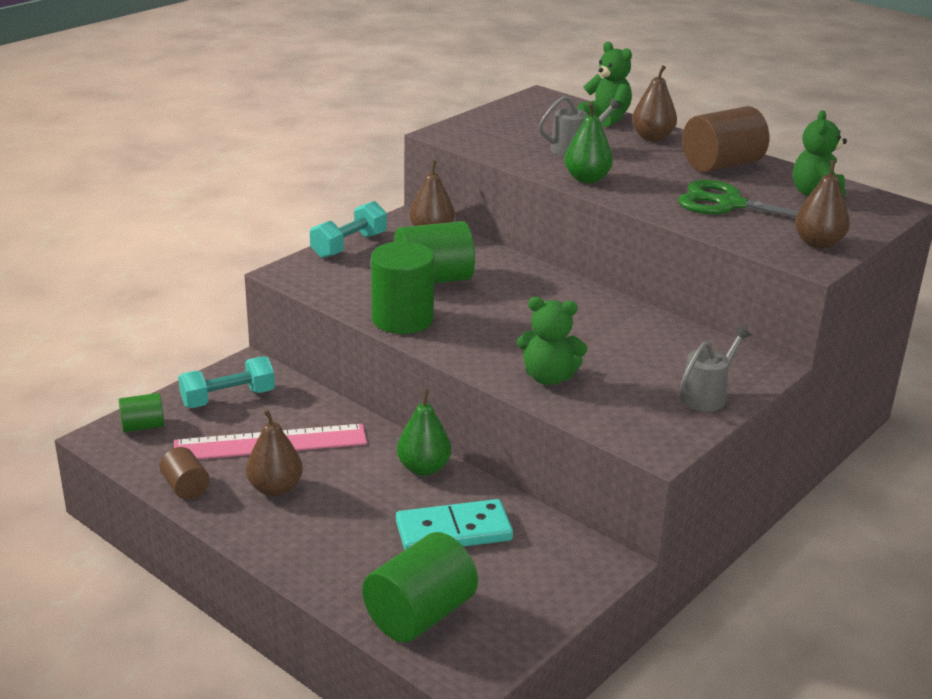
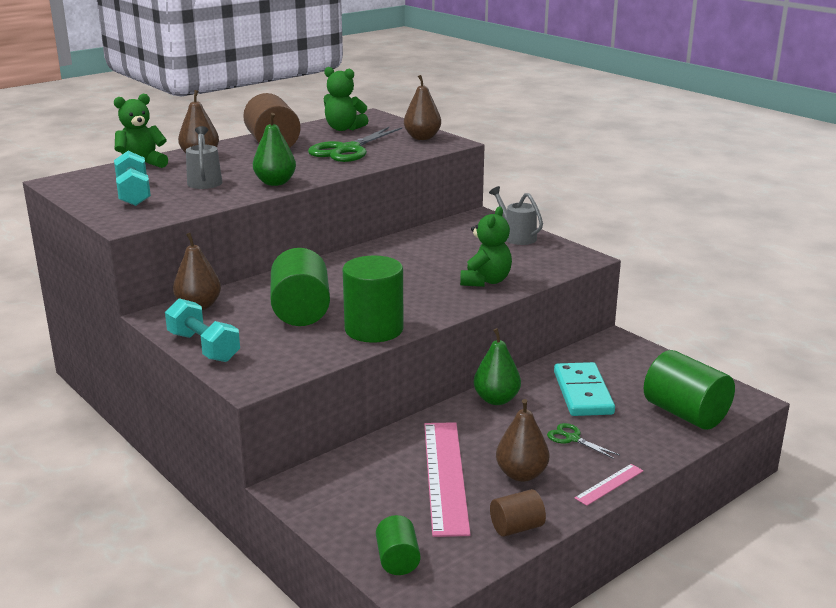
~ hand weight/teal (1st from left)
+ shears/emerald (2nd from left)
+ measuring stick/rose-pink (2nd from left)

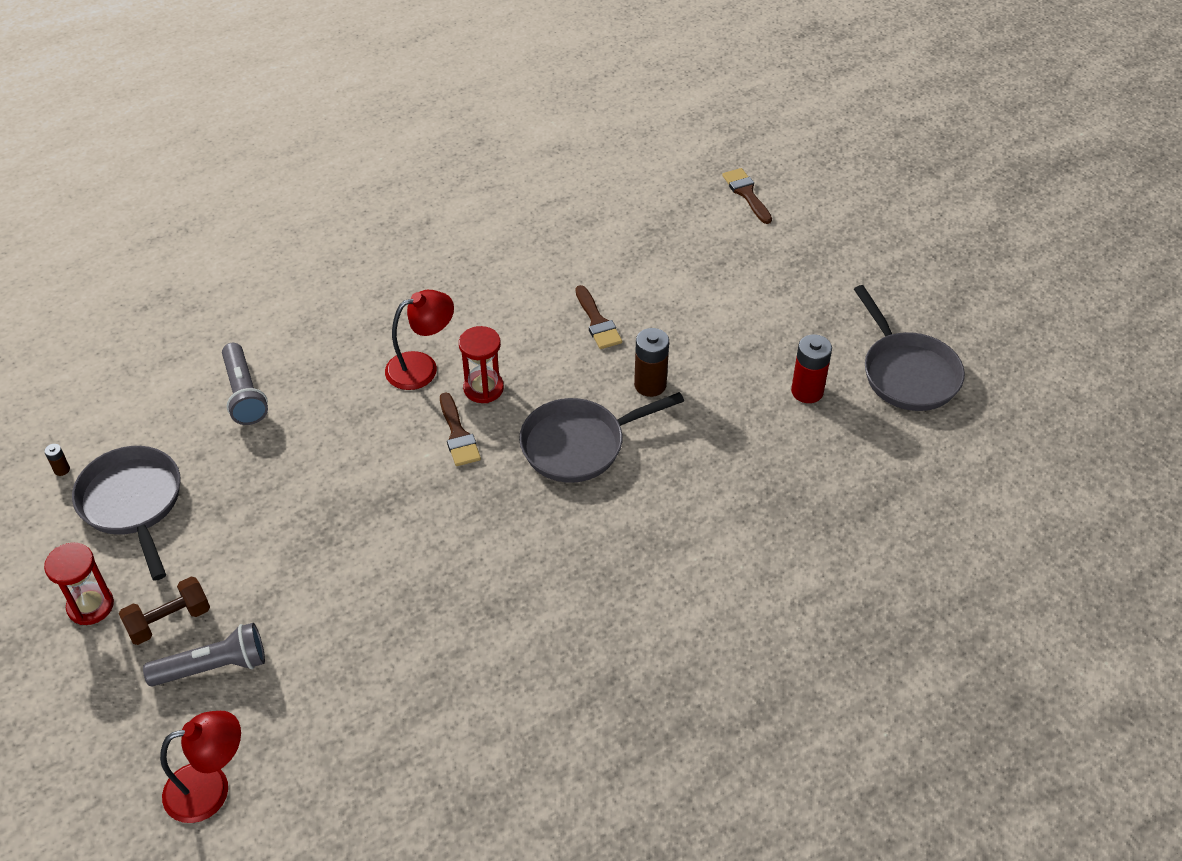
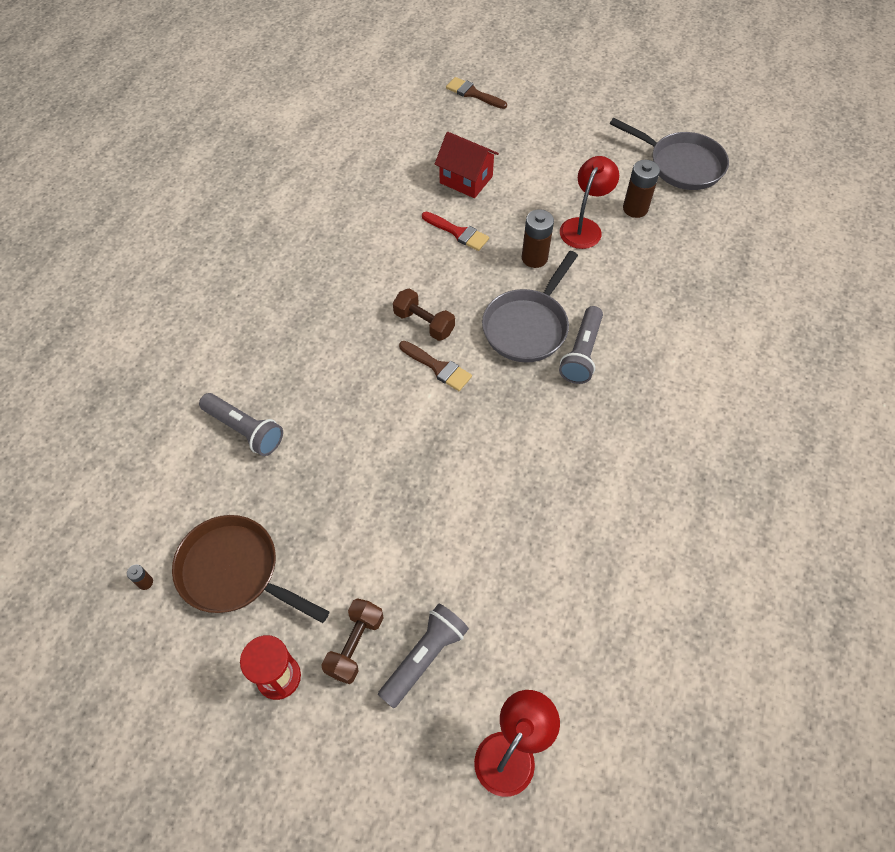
~ paintbrush/russet (2nd from left) to paintbrush/red
~ lamp/red (2nd from left)
~ sand timer/red (2nd from left) to hand weight/russet (2nd from left)
~ battery/red to battery/russet (3rd from left)
~ pan/ash-grey (1st from left) to pan/russet
+ cottage/red
+ torch/ash-grey (3rd from left)

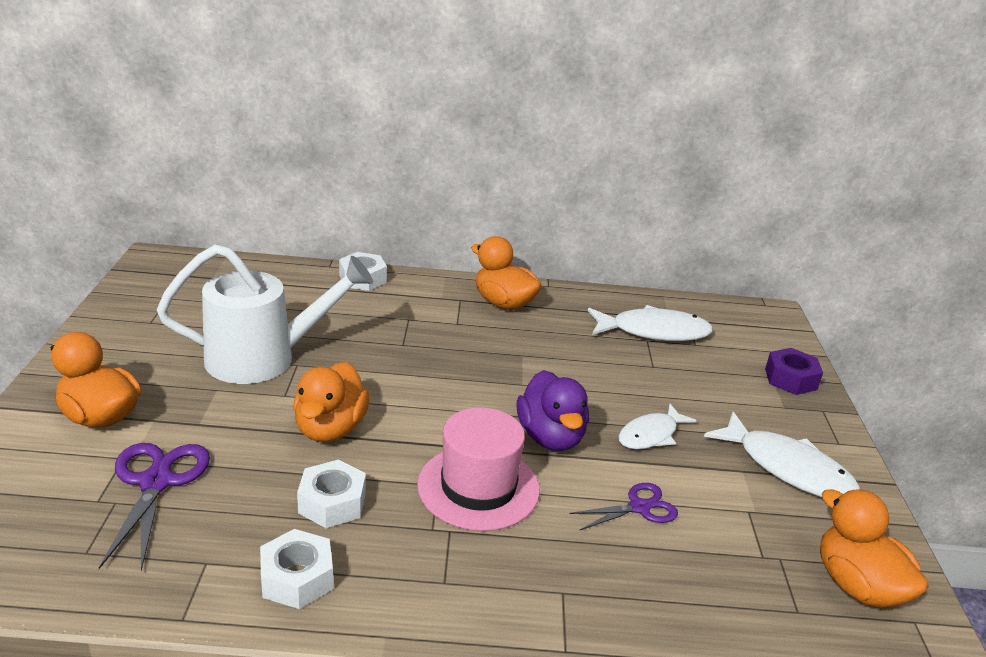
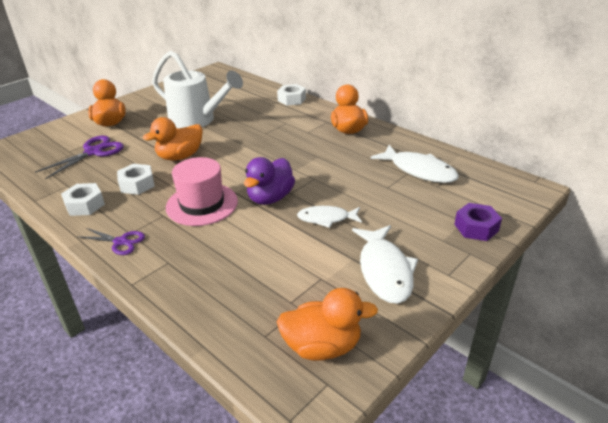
~ shears/purple (2nd from left)
~ rubber duck/orange (4th from left in the first image) 75 degrees clockwise

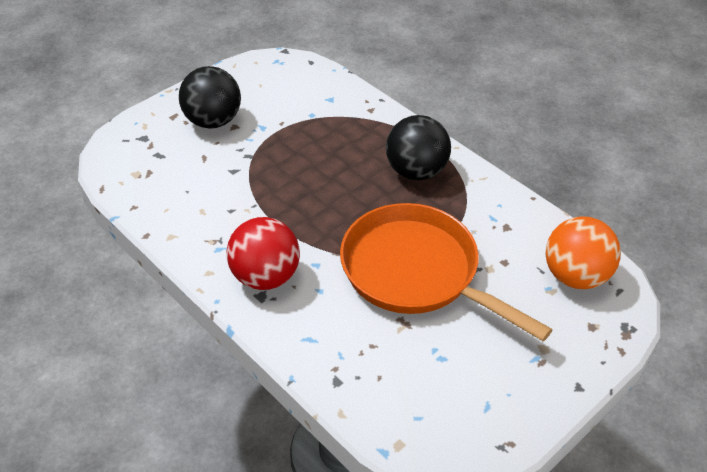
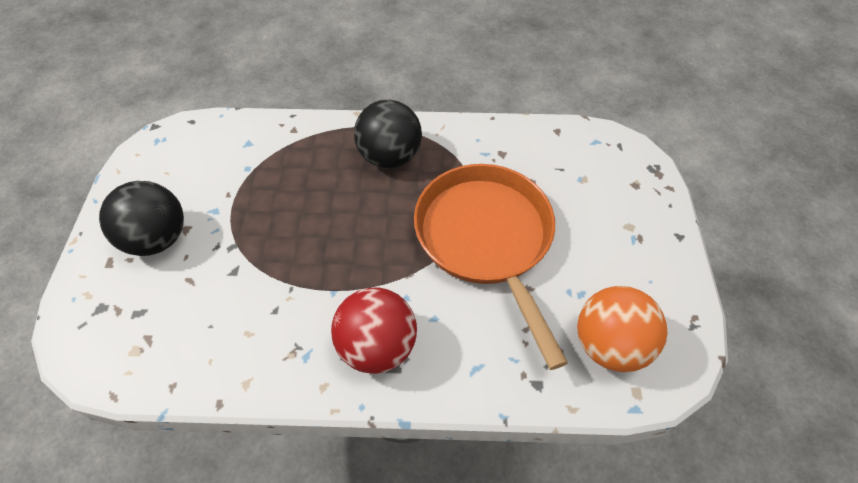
~ pan/orange 75 degrees clockwise
~ ball/orange

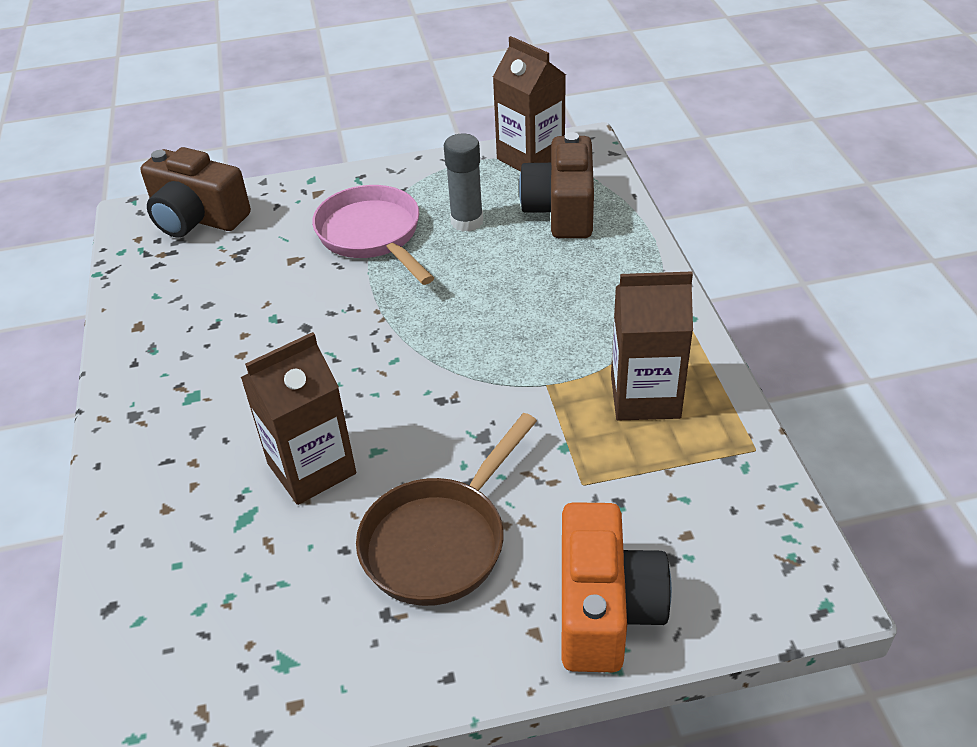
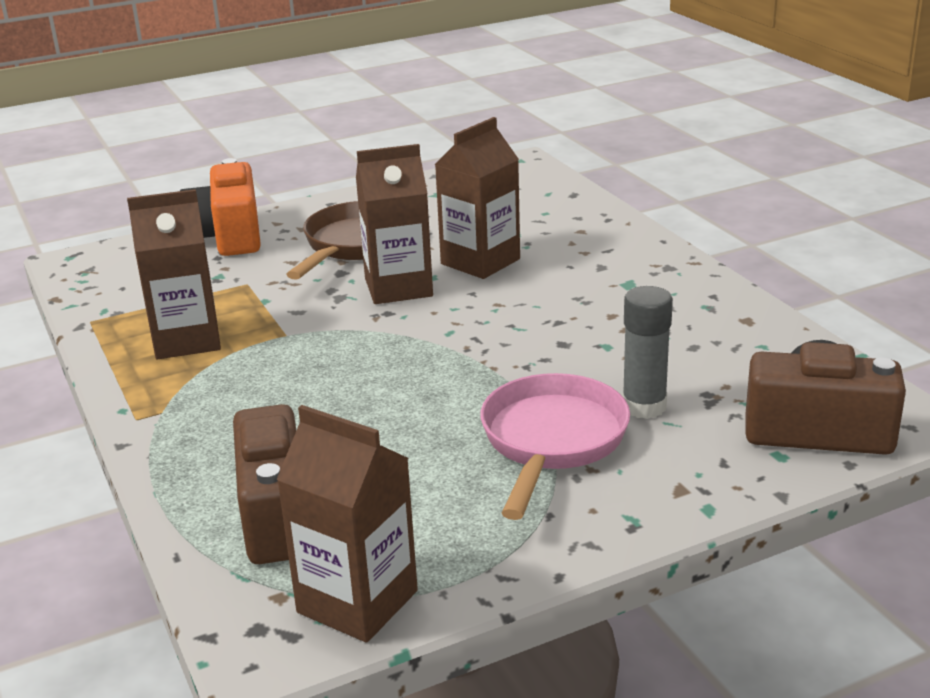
~ glue stick/ash-grey
~ pan/rose-pink 120 degrees counterclockwise
+ juice carton/russet (3rd from left)

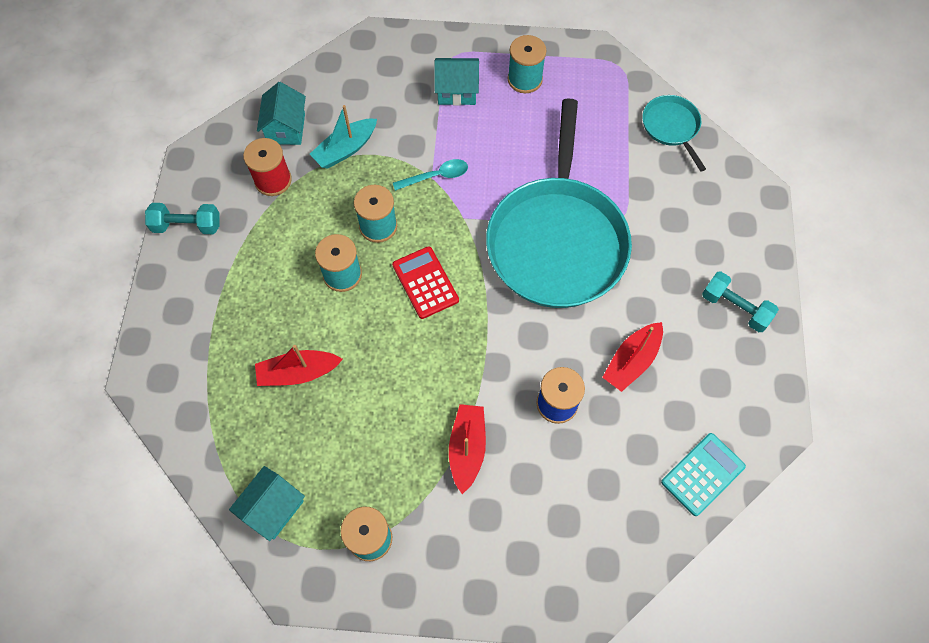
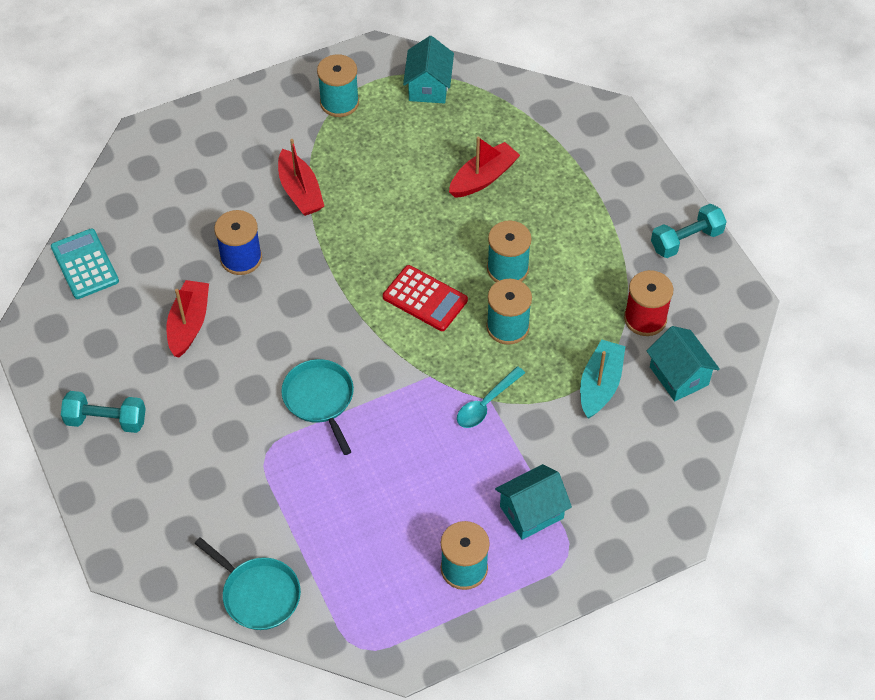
~ pan/teal (1st from left in the first image) x0.44
~ calculator/teal 135 degrees clockwise

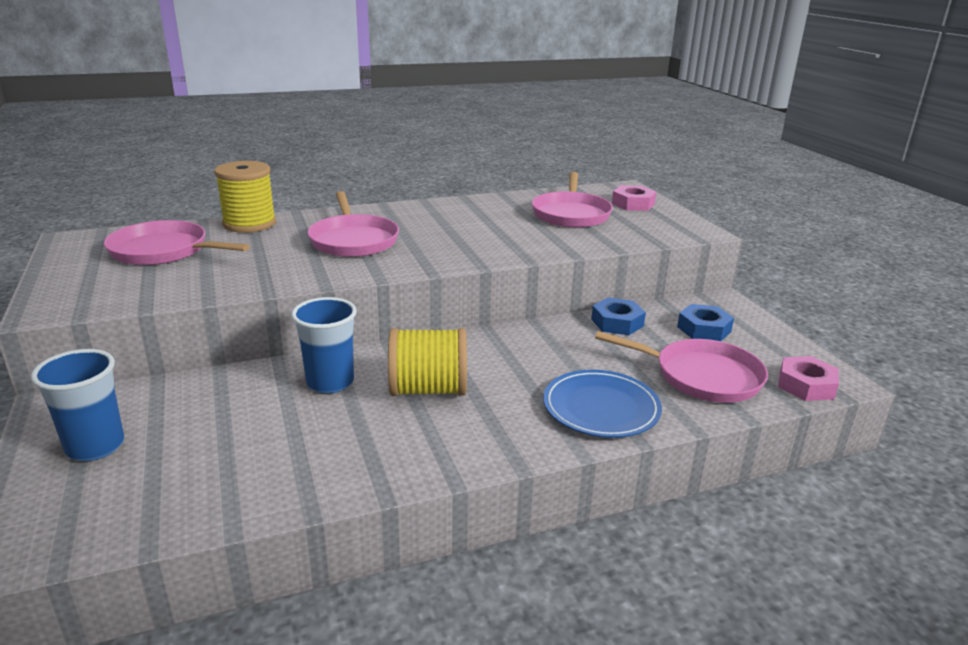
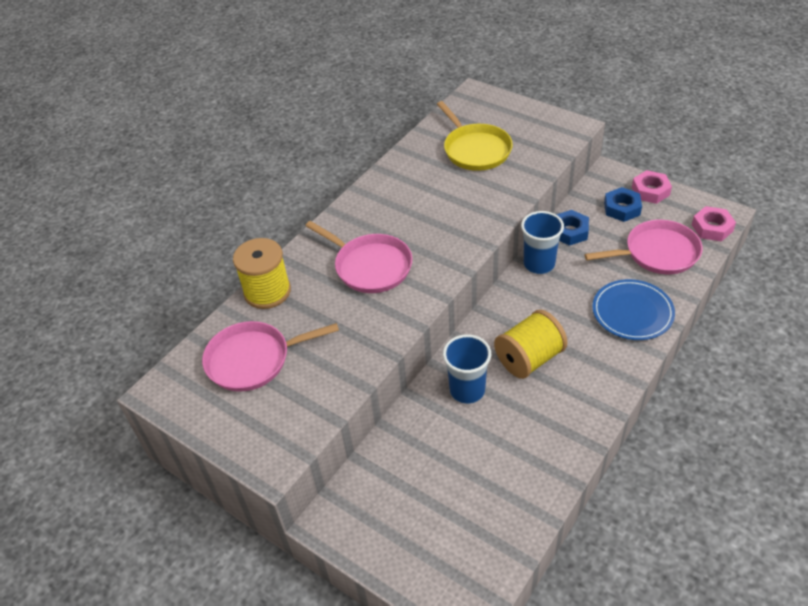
~ pan/rose-pink (3rd from left) to pan/bright yellow
~ hex nut/rose-pink (1st from left)
~ cup/cobalt (1st from left in the first image) to cup/cobalt (2nd from left)

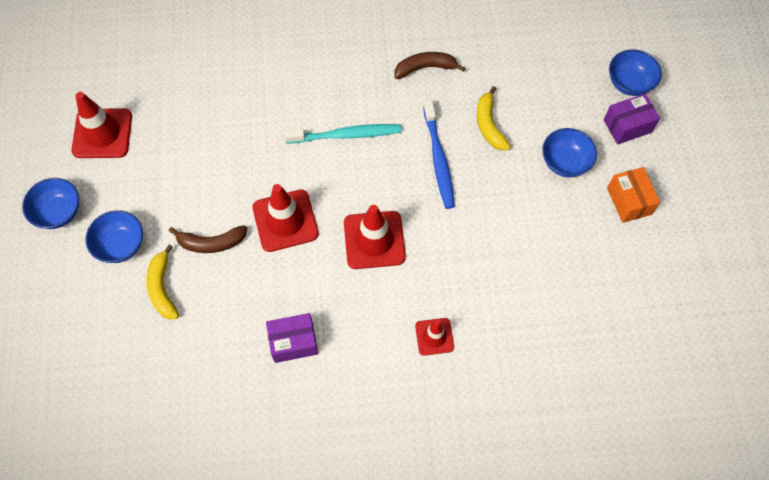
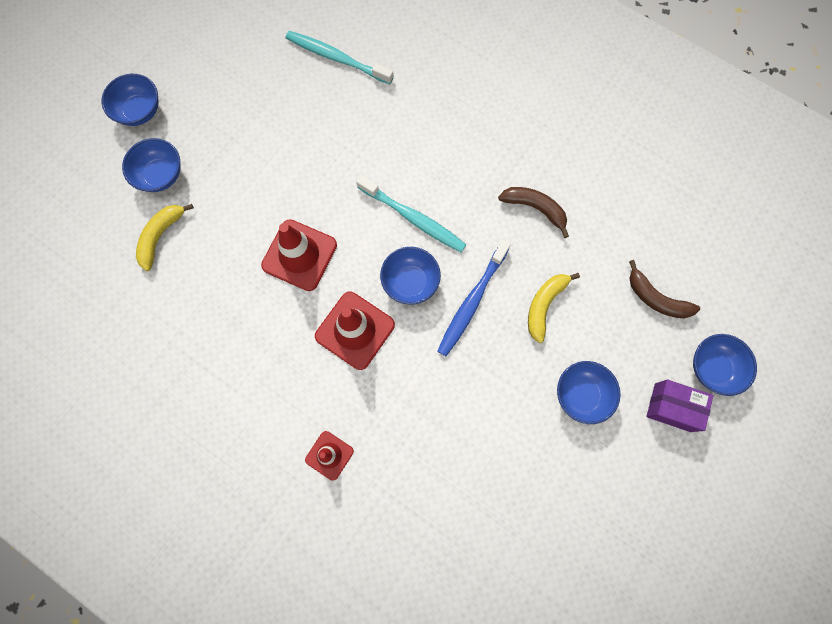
- traffic cone/red (1st from left)
- package/orange
~ banana fruit/russet (1st from left in the first image) to banana fruit/russet (2nd from left)
- package/purple (1st from left)
+ tooth brush/teal (1st from left)
+ deep dish/cobalt (3rd from left)

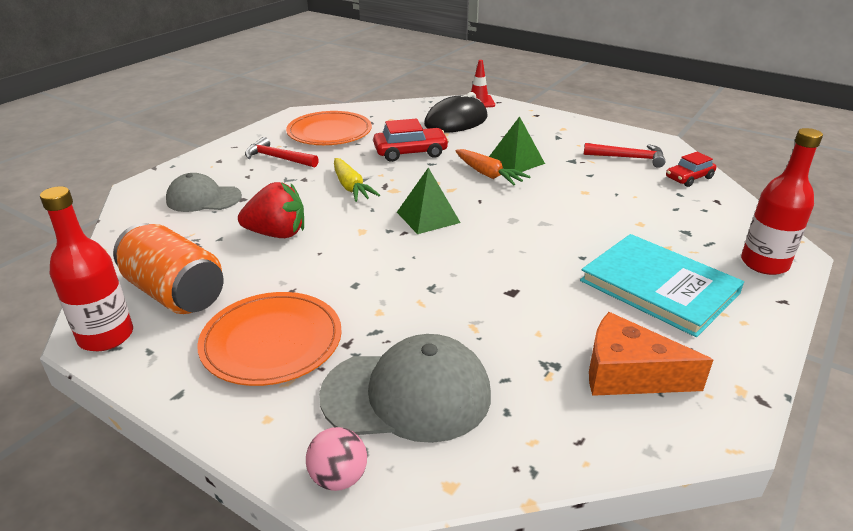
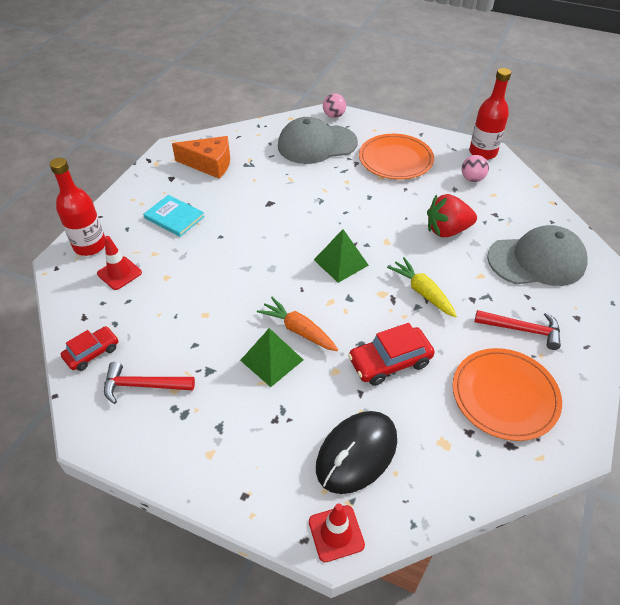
~ cap/ash-grey (1st from left in the first image) x1.53
~ tin/orange to ball/rose-pink (2nd from left)
~ hardcover/teal x0.59
+ traffic cone/red (1st from left)

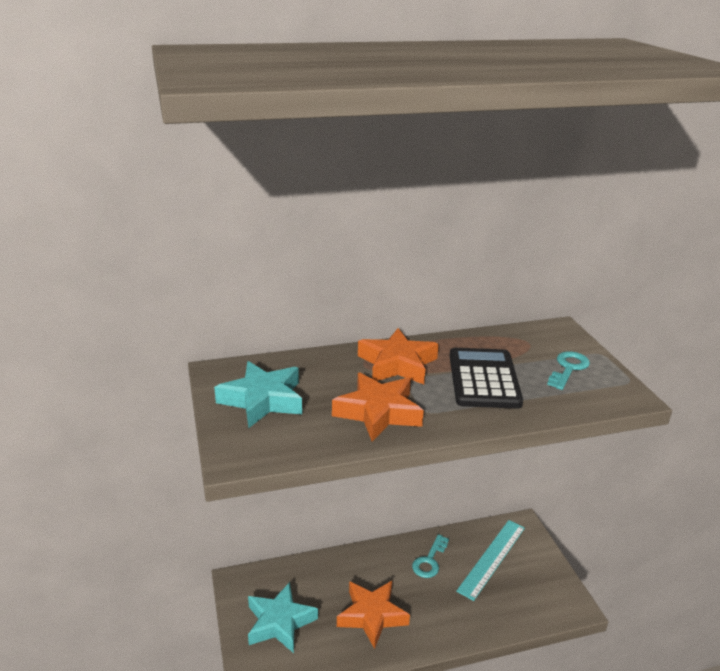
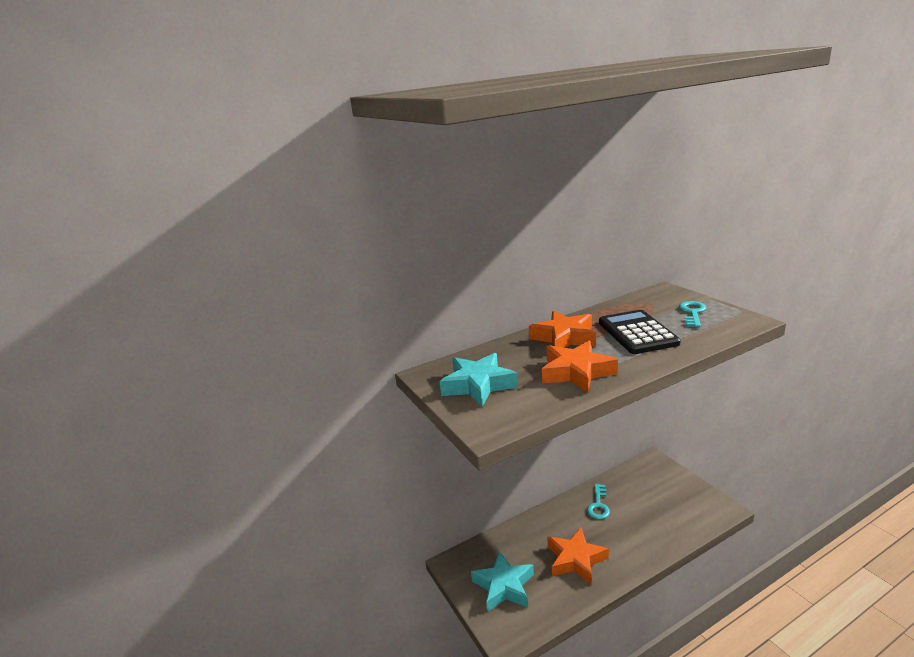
- measuring stick/teal

